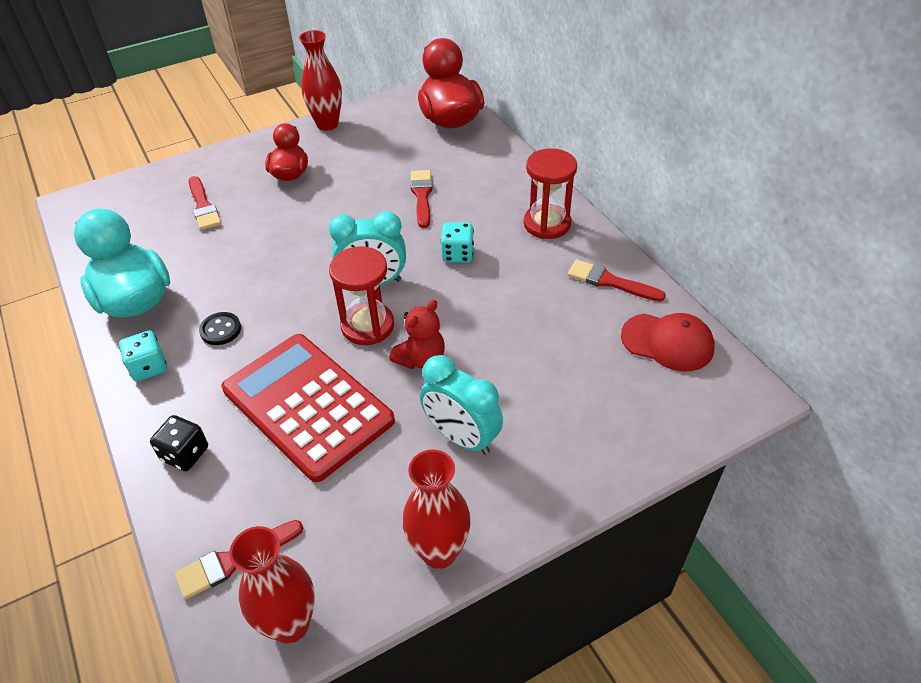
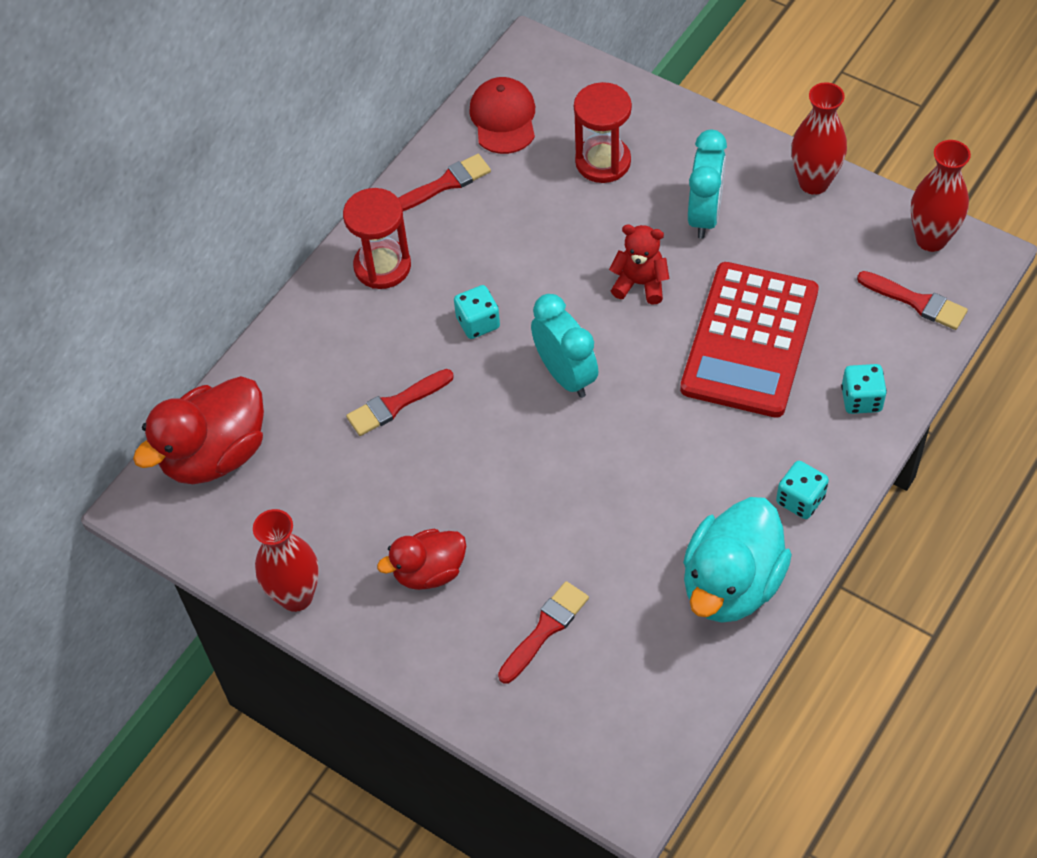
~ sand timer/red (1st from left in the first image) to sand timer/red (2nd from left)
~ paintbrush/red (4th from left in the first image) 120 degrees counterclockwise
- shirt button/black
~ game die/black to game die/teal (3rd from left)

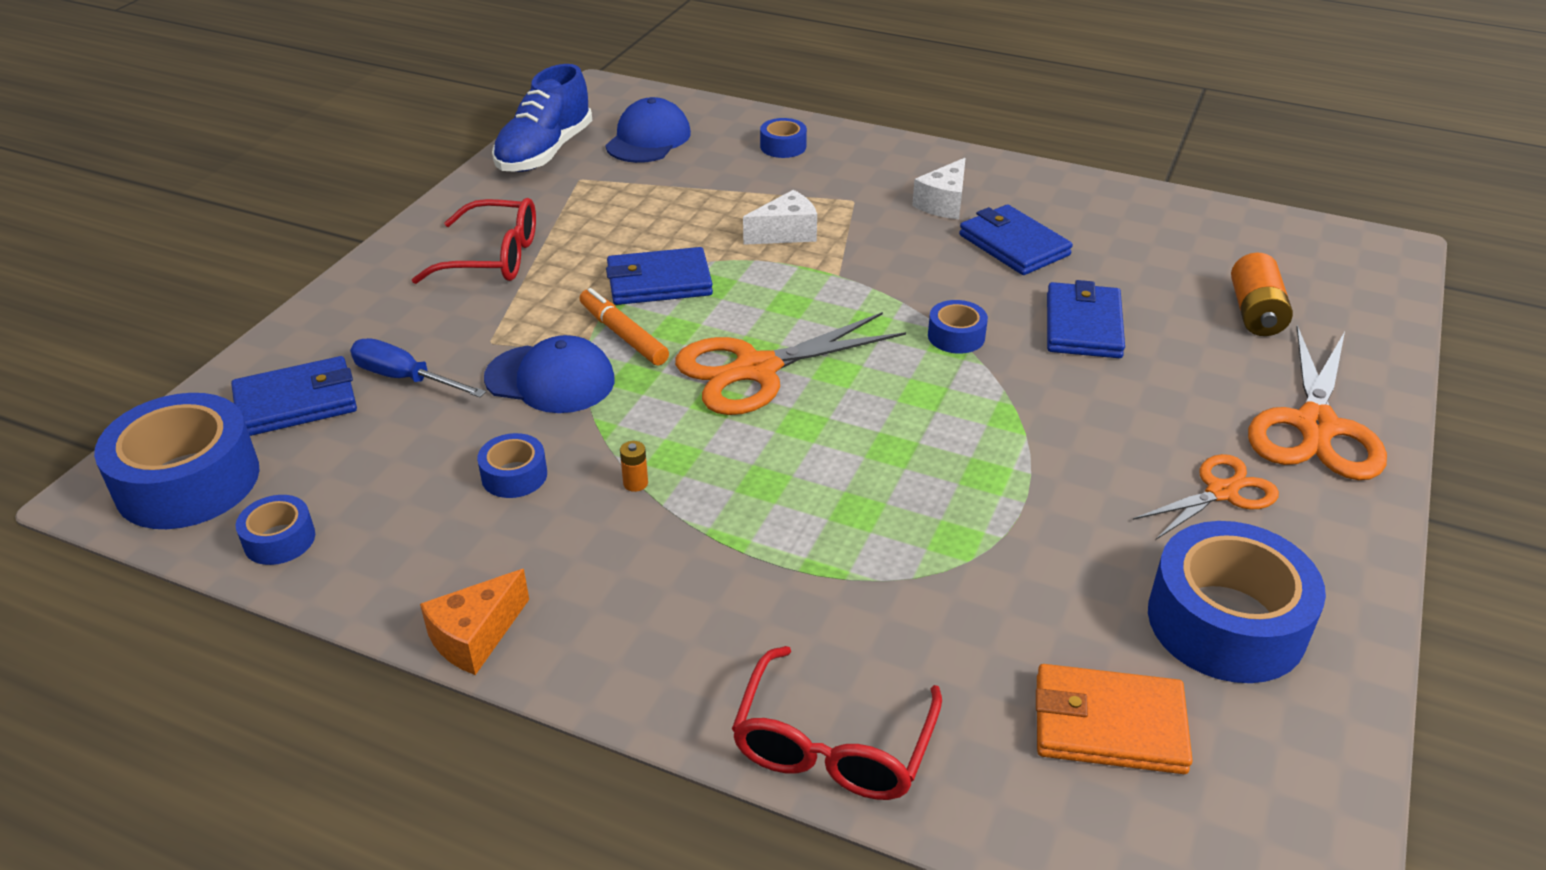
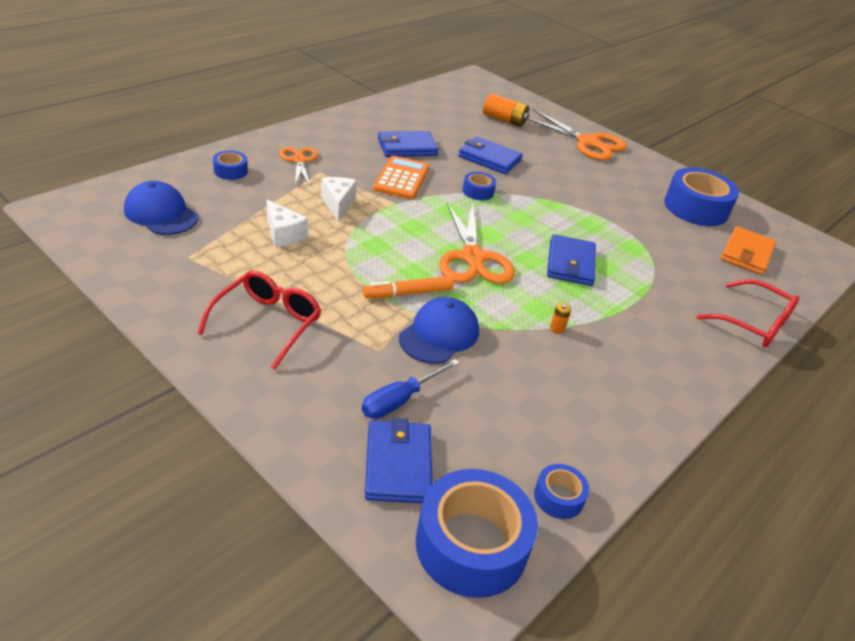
- shoe/cobalt
~ cheese/pure white (2nd from left in the first image) to cheese/pure white (1st from left)
~ billfold/cobalt (2nd from left in the first image) to billfold/cobalt (4th from left)
- tape/cobalt (3rd from left)
~ shears/orange (2nd from left in the first image) to shears/orange (1st from left)
- cheese/orange
+ calculator/orange

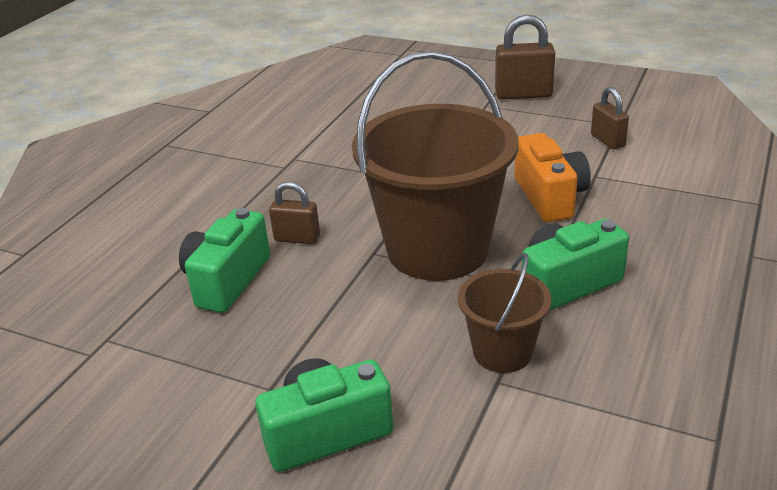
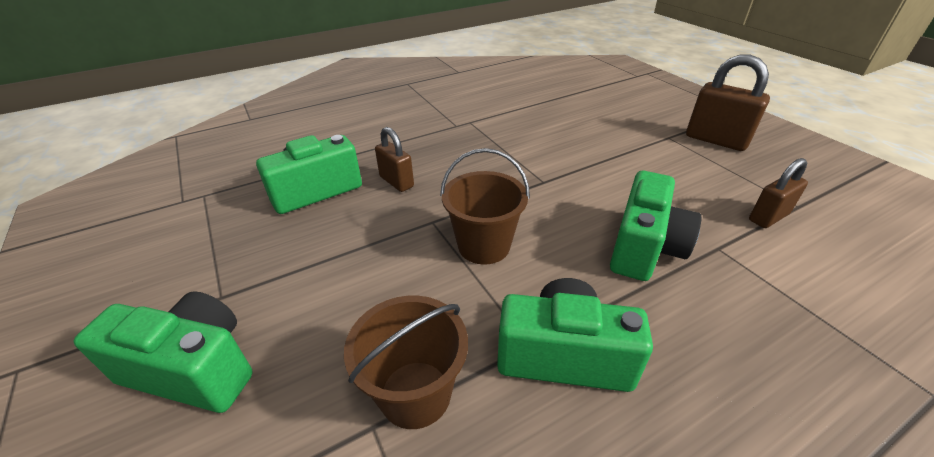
~ sand bucket/russet (1st from left in the first image) x0.49
~ lock/russet (3rd from left) 45 degrees clockwise
~ camera/orange to camera/emerald (4th from left)

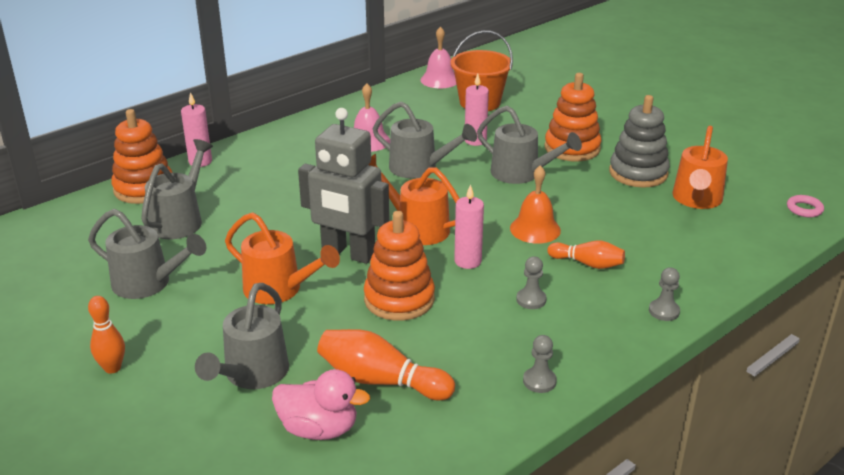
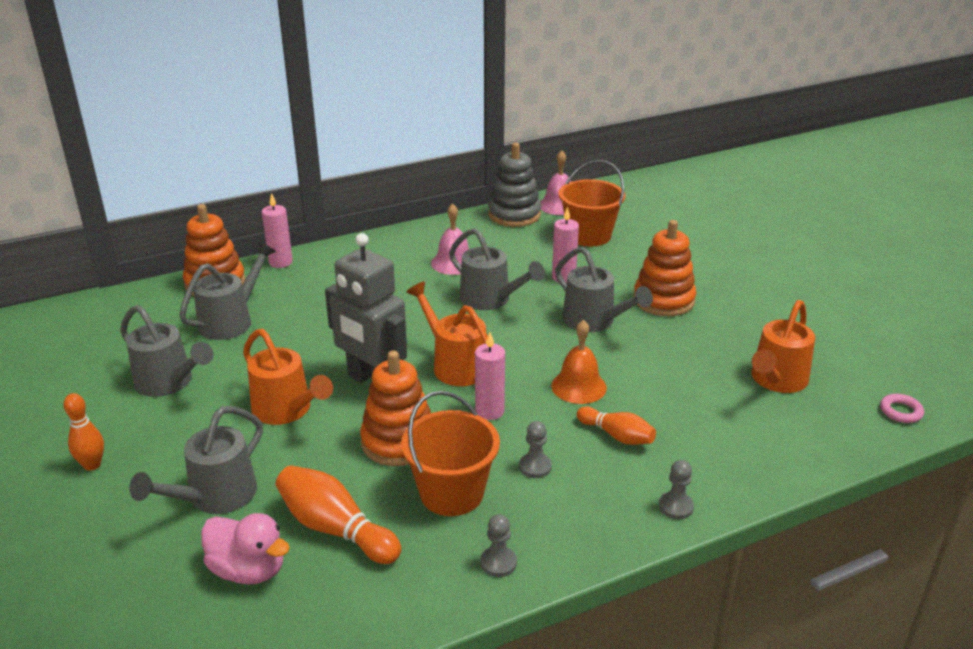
~ ring stacker/ash-grey
+ sand bucket/orange (1st from left)

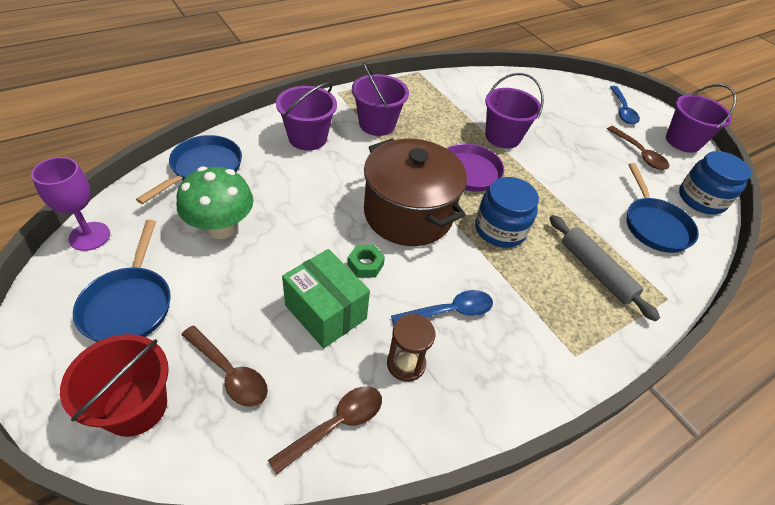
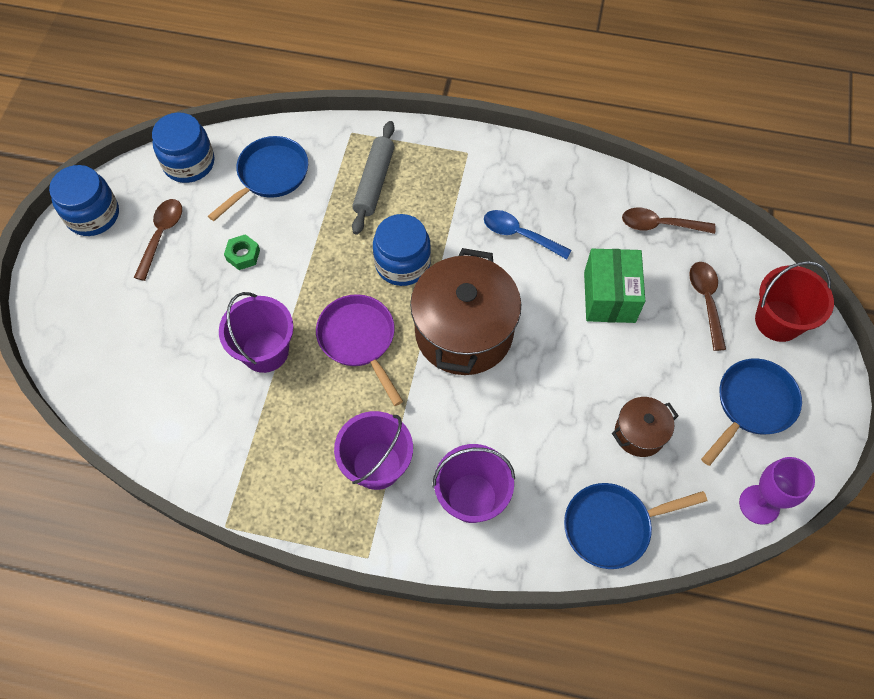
~ sand bucket/purple (4th from left) to jam jar/cobalt (1st from left)
- spoon/cobalt (2nd from left)
~ fungus/emerald to stockpot/russet (2nd from left)
~ hex nut/emerald
- sand timer/russet

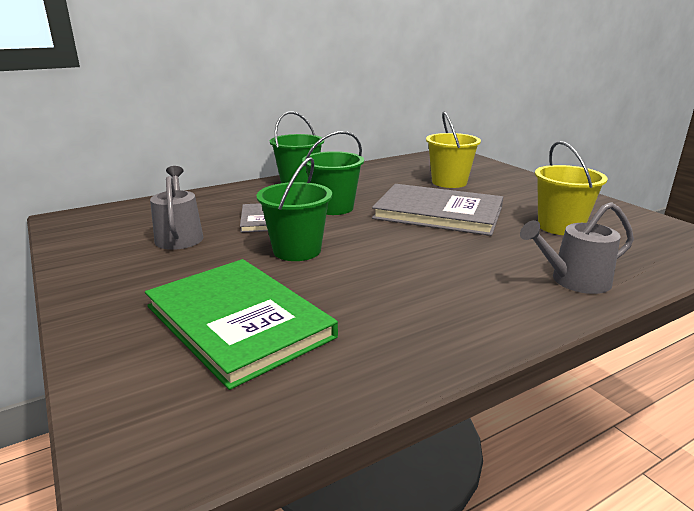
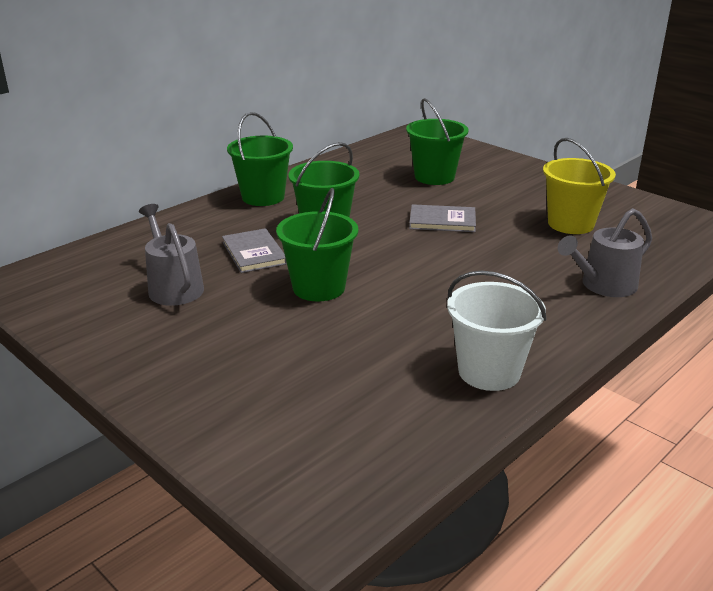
~ sand bucket/bright yellow (1st from left) to sand bucket/emerald (4th from left)
~ hardcover/ash-grey (2nd from left) x0.51
- hardcover/emerald
+ sand bucket/pure white

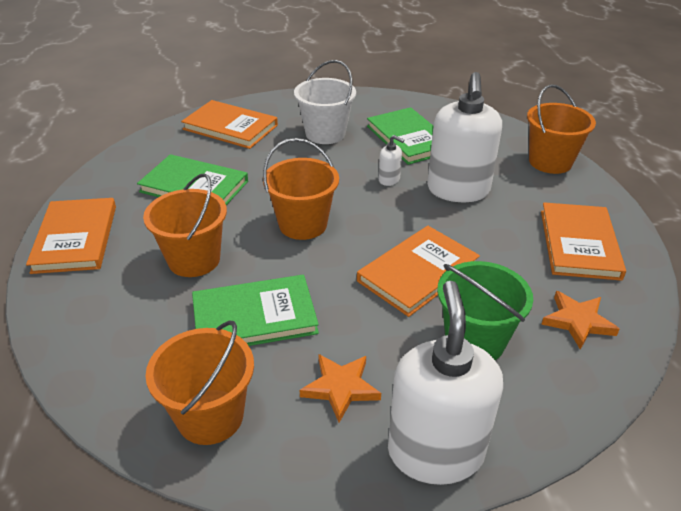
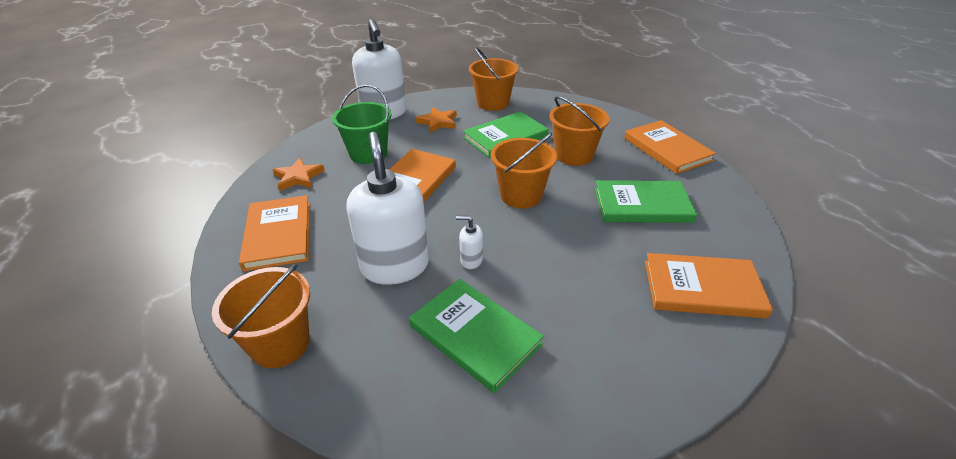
- sand bucket/pure white

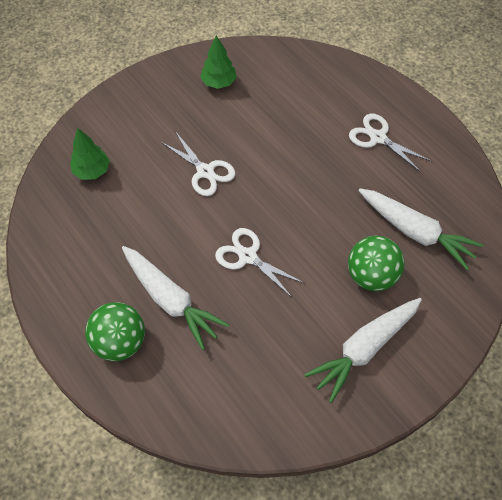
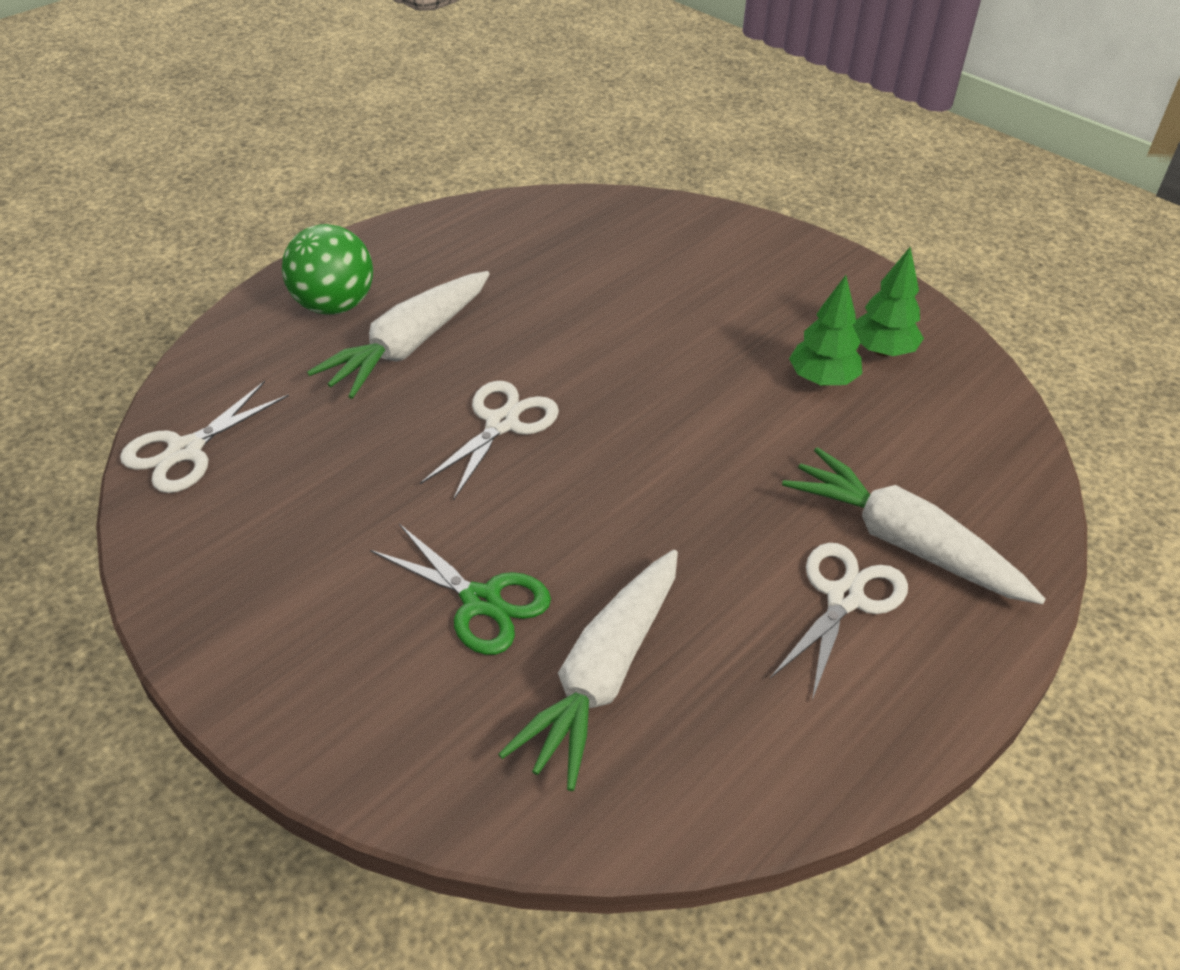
~ fir tree/emerald (1st from left)
~ shears/pure white (1st from left)
~ ball/emerald (2nd from left) to shears/emerald
~ root vegetable/pure white (2nd from left in the first image) to root vegetable/pure white (3rd from left)

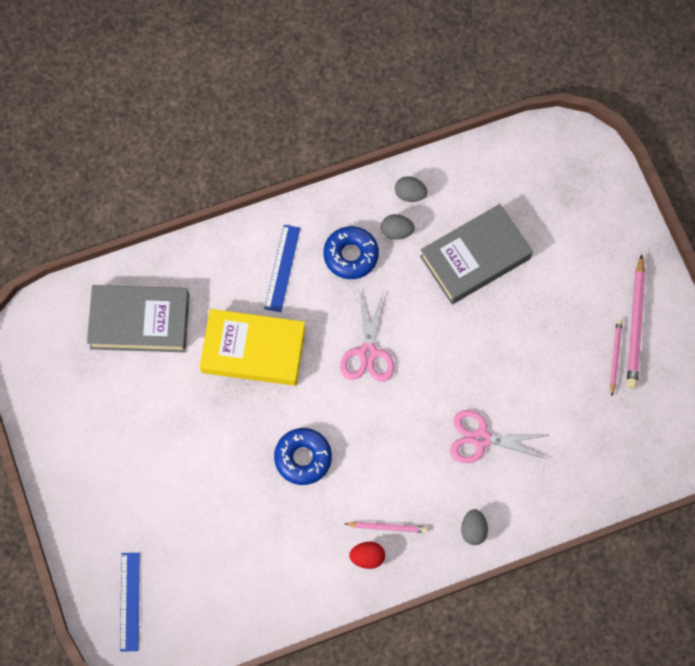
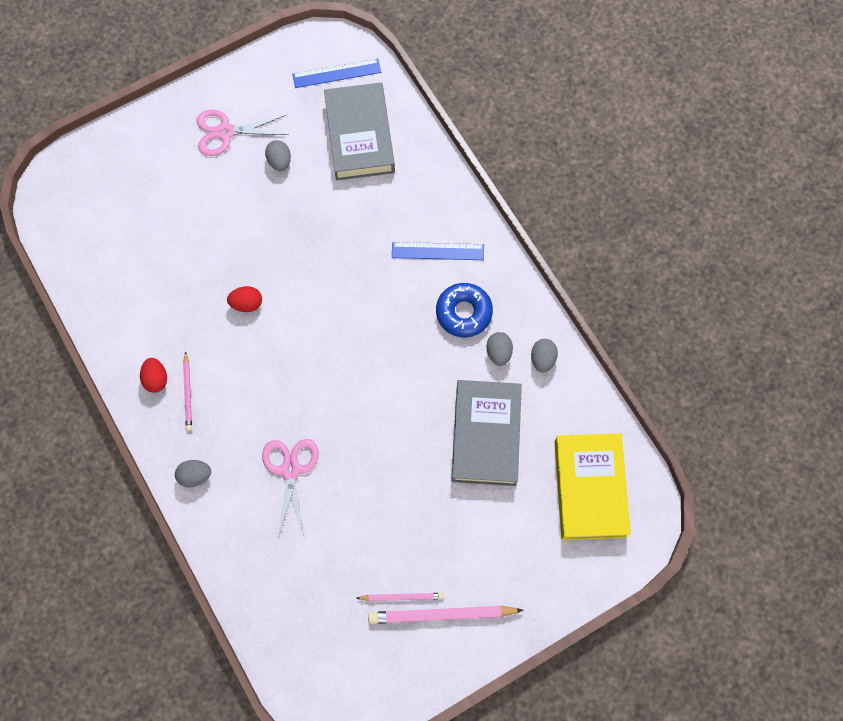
~ hardcover/ash-grey (2nd from left) 45 degrees clockwise
~ shears/rose-pink (1st from left)
~ hardcover/bright yellow
~ donut/cobalt (1st from left) to egg/red (2nd from left)
~ measuring stick/cobalt (1st from left)
+ egg/ash-grey (2nd from left)

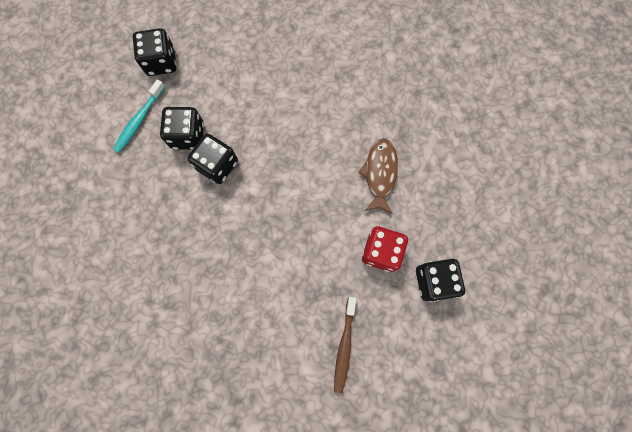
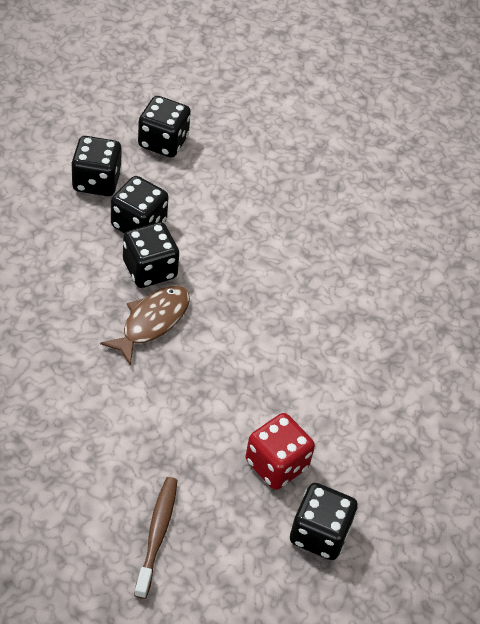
~ tooth brush/teal to game die/black (1st from left)
~ toy fish/russet
~ tooth brush/russet 150 degrees clockwise

